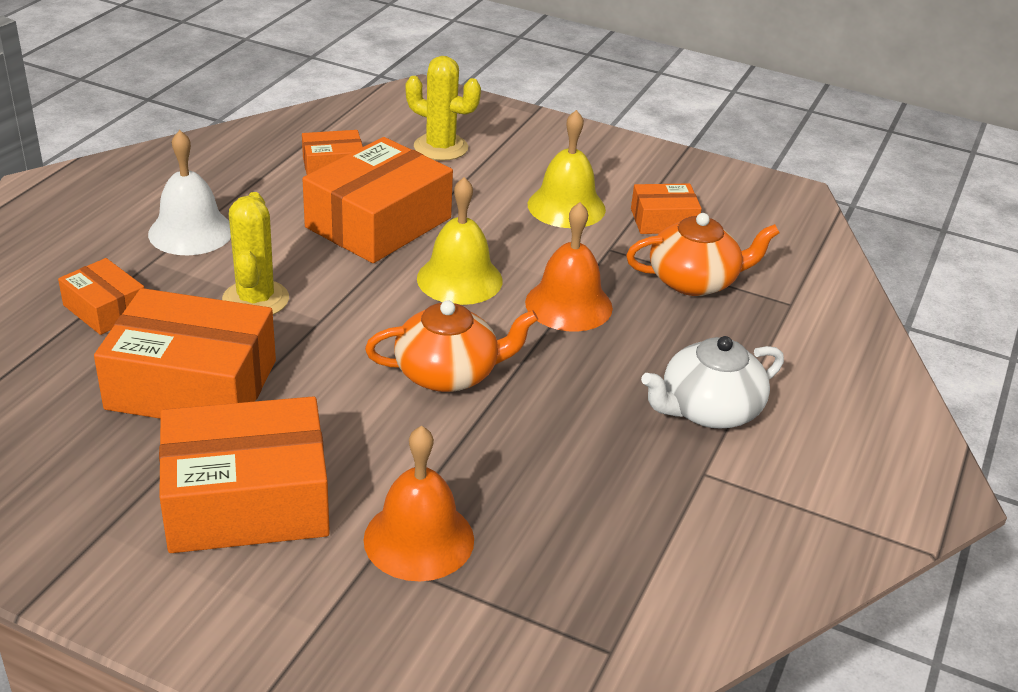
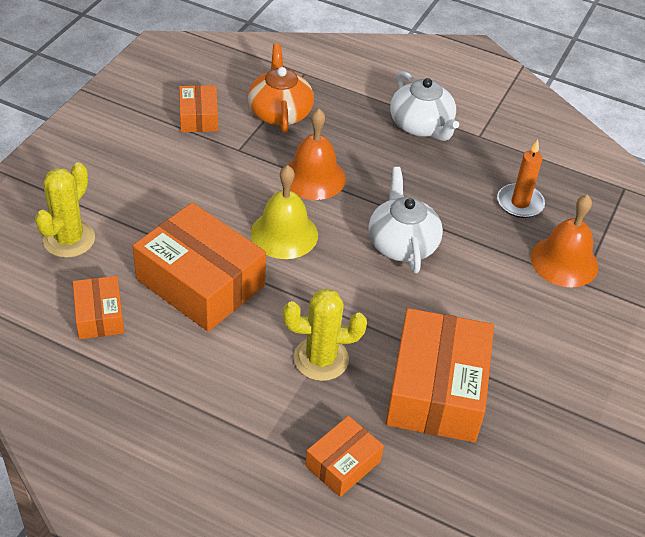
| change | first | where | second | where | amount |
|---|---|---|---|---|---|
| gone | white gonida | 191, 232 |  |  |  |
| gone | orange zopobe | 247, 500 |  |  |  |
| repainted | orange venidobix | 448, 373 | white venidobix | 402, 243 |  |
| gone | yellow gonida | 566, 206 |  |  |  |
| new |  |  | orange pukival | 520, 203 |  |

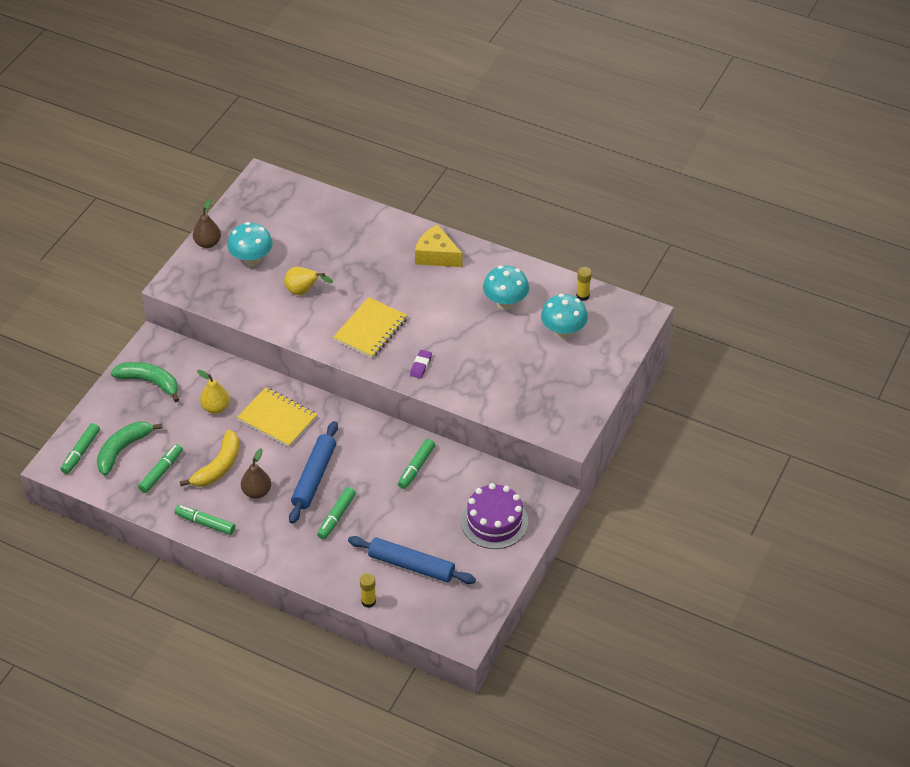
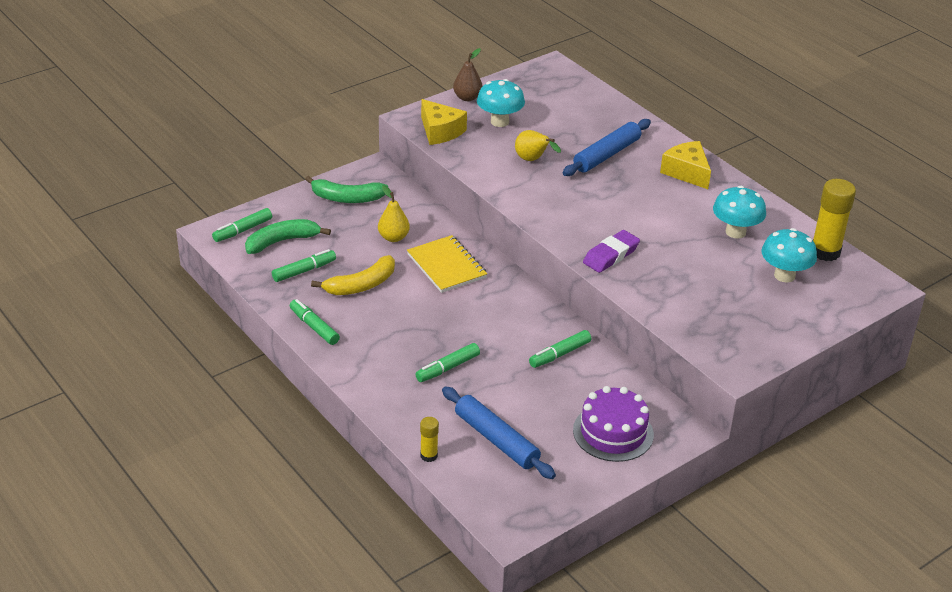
| change | first | where | second | where | amount |
|---|---|---|---|---|---|
| rotated | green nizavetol | 150, 382 |  | 347, 198 | 135 degrees clockwise |
| gone | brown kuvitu | 256, 492 |  |  |  |
| shifted | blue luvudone | 314, 477 |  | 607, 155 |  |
| gone | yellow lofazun | 371, 330 |  |  |  |
| scaled | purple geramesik | 421, 366 |  | 611, 255 | x1.67 |
| scaled | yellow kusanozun | 582, 296 |  | 825, 252 | x1.93 |
| new |  |  | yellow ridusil | 440, 131 |  |

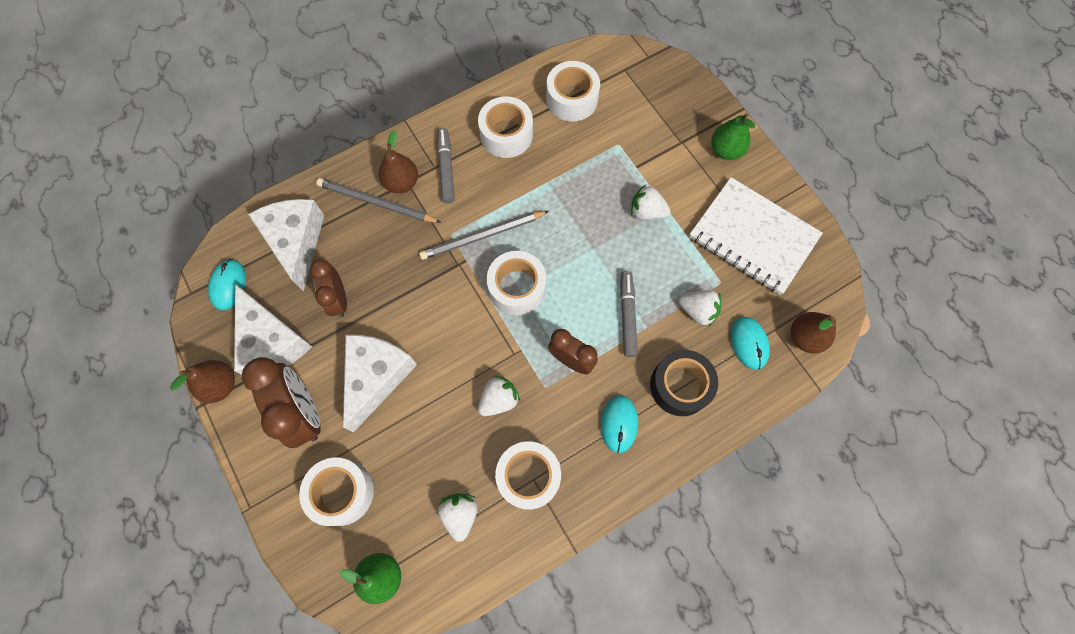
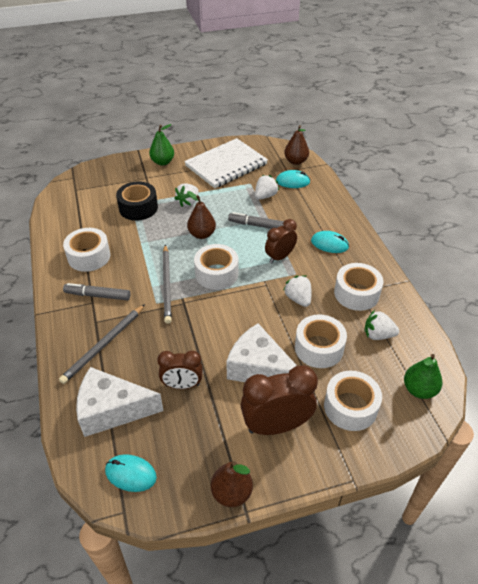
| change | first | where | second | where | amount |
|---|---|---|---|---|---|
| gone | white ridusil | 271, 342 |  |  |  |
| shifted | brown kuvitu | 401, 183 |  | 202, 234 |  |
| shifted | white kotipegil | 572, 99 |  | 319, 348 |  |
| shifted | black kotipegil | 680, 386 |  | 138, 208 |  |

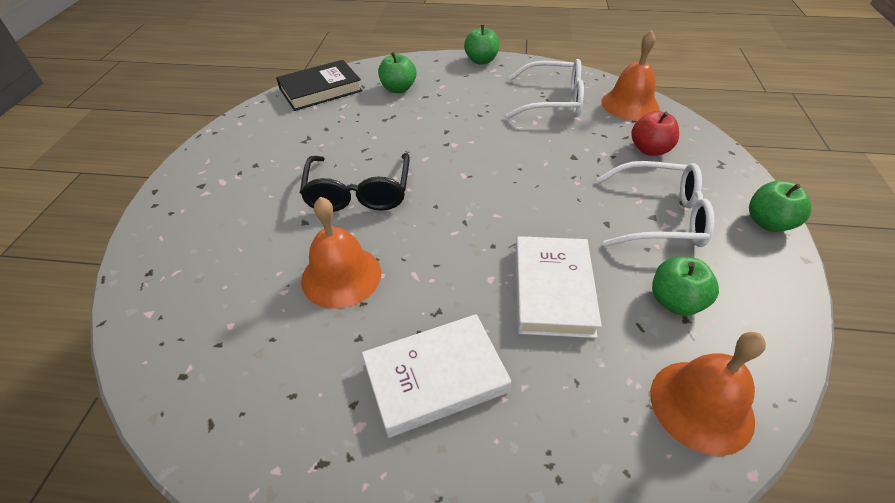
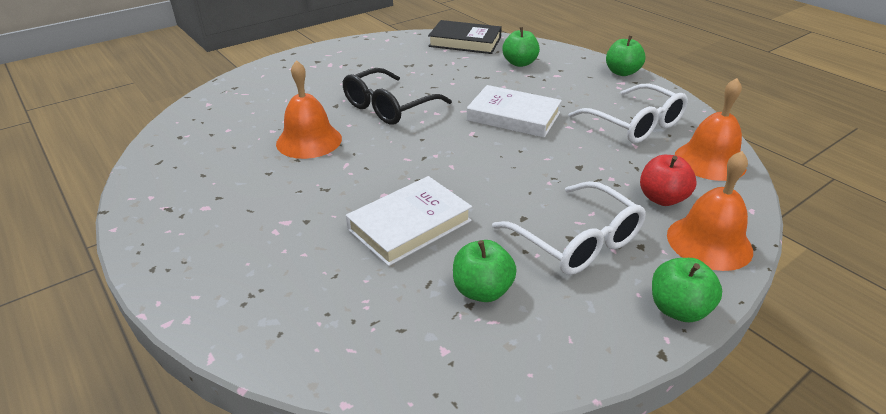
| change | first | where | second | where | amount |
|---|---|---|---|---|---|
| shifted | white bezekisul | 435, 378 |  | 513, 117 |  |
| shifted | orange gonida | 701, 405 |  | 709, 242 |  |

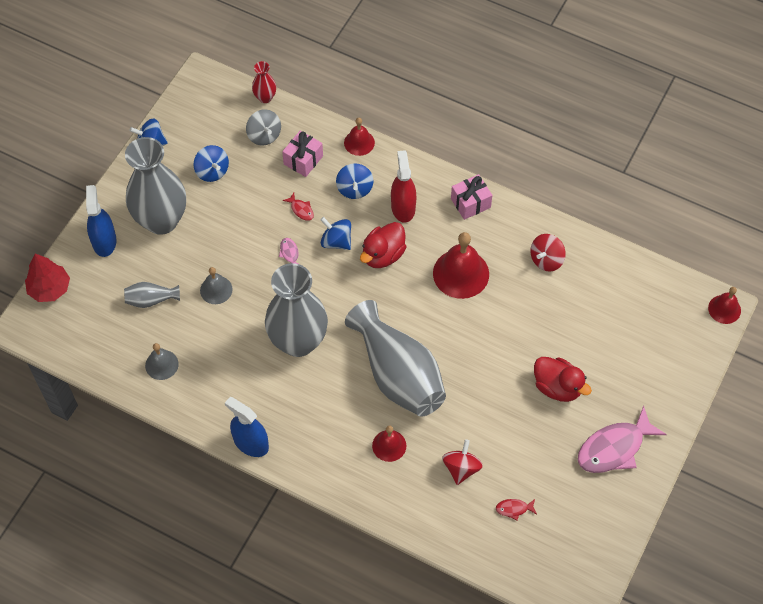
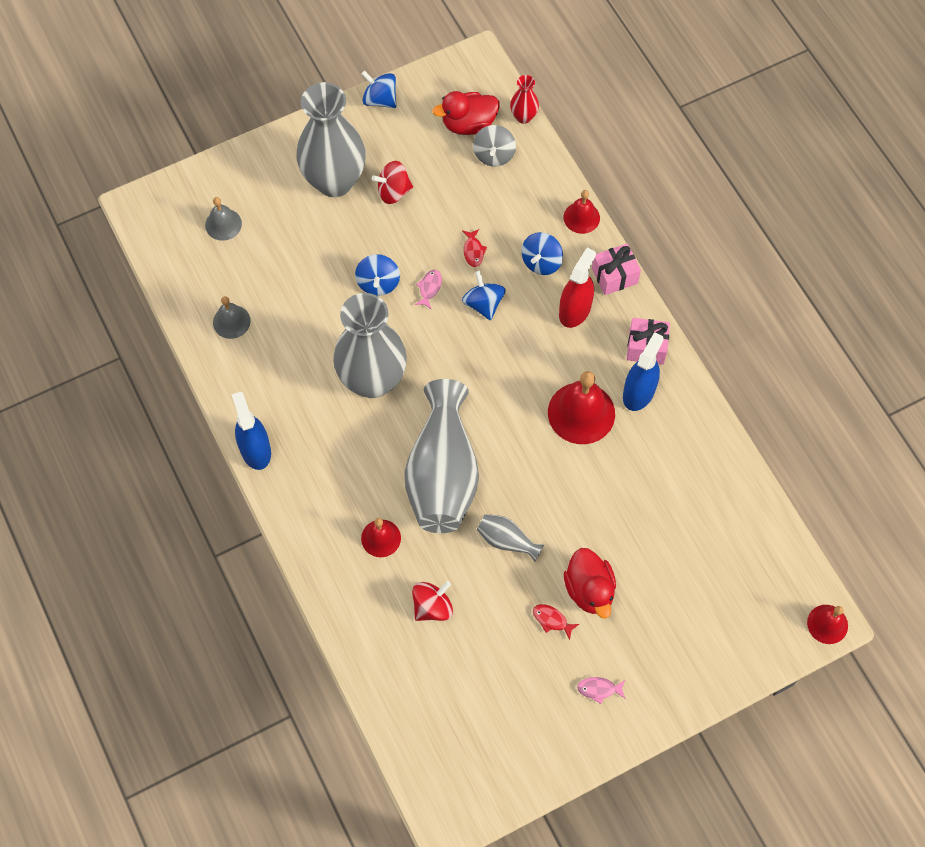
| change | first | where | second | where | amount |
|---|---|---|---|---|---|
| gone | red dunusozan | 49, 288 |  |  |  |
| shifted | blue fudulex | 104, 241 |  | 638, 392 |  |
| shifted | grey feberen | 151, 300 |  | 507, 540 |  |
| shifted | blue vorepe | 212, 171 |  | 378, 283 |  |
| shifted | grey gonida | 216, 290 |  | 223, 224 |  |
| shifted | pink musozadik | 303, 160 |  | 614, 276 |  |
| shifted | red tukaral | 383, 255 |  | 468, 124 |  |
| shifted | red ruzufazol | 514, 509 |  | 552, 620 |  |
| shifted | red vorepe | 546, 260 |  | 393, 191 |  |
| scaled | pink ruzufazol | 614, 448 |  | 599, 689 | x0.43 |

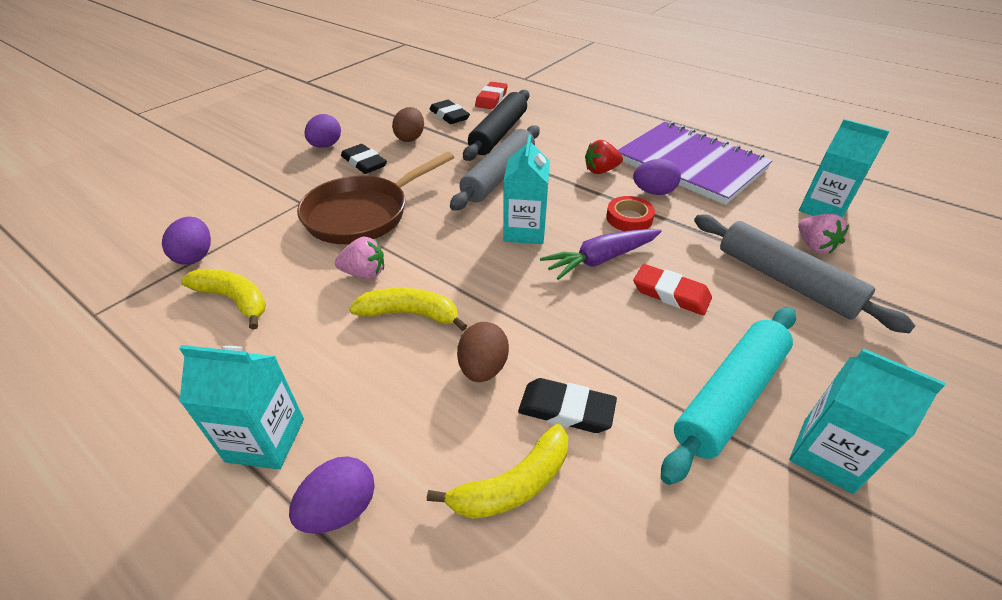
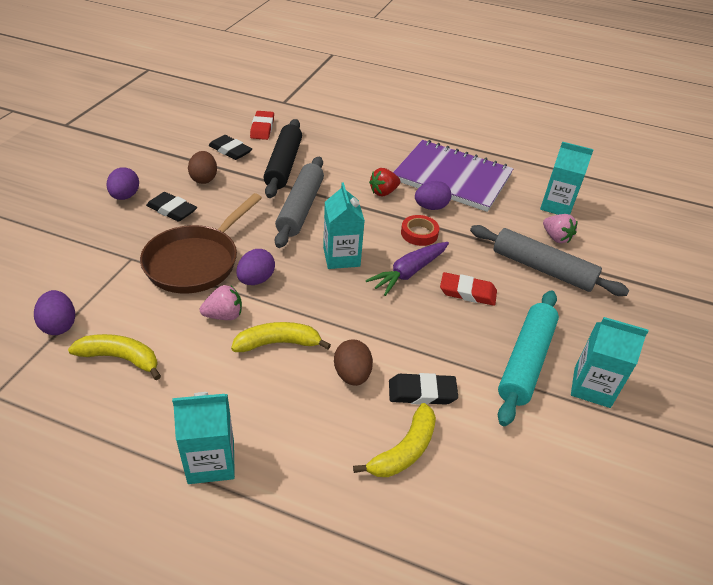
| change | first | where | second | where | amount |
|---|---|---|---|---|---|
| shifted | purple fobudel | 340, 509 |  | 256, 280 |  |

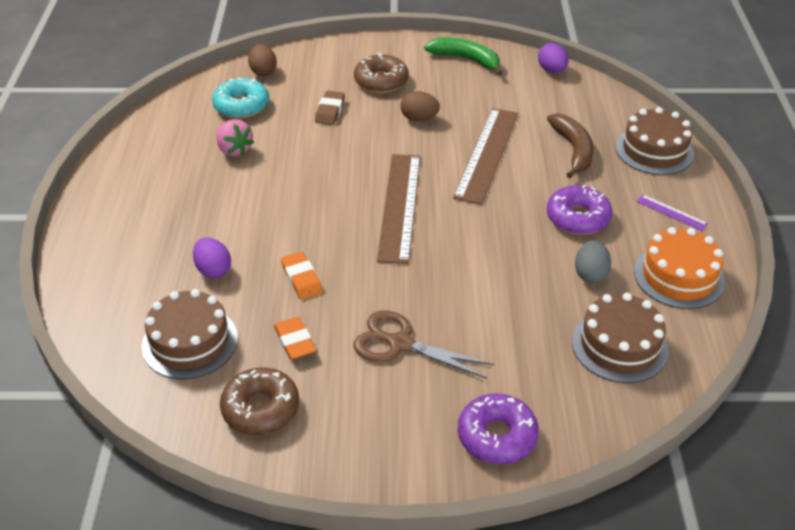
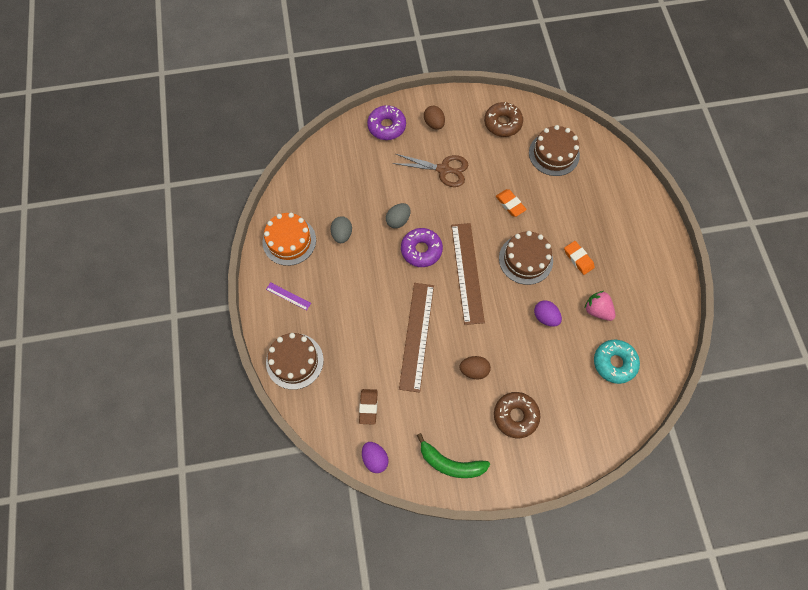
| change | first | where | second | where | amount |
|---|---|---|---|---|---|
| shifted | purple fobudel | 213, 270 |  | 545, 317 |  |
| shifted | brown fobudel | 263, 71 |  | 434, 123 |  |
| shifted | orange geramesik | 294, 341 |  | 578, 259 |  |
| shifted | brown geramesik | 330, 111 |  | 368, 407 |  |
| gone | brown nizavetol | 573, 150 |  |  |  |
| shifted | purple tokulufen | 577, 218 |  | 421, 250 |  |
| shifted | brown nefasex | 619, 345 |  | 525, 259 |  |
| new |  |  | grey fobudel | 398, 220 |  |

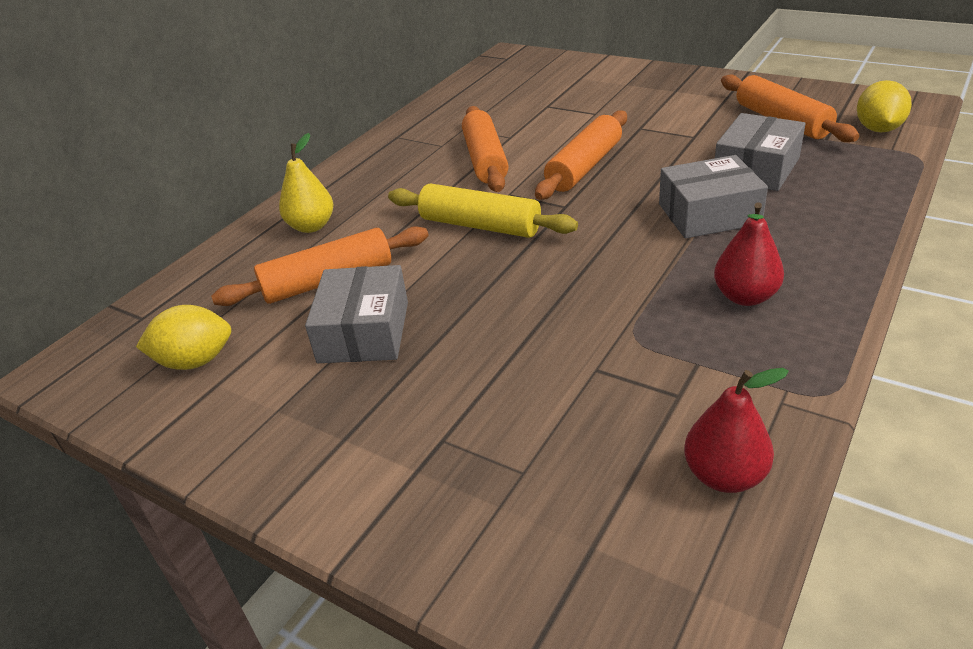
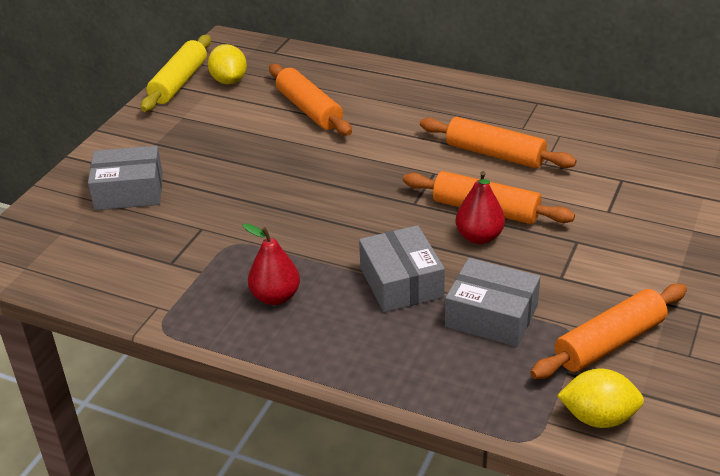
| change | first | where | second | where | amount |
|---|---|---|---|---|---|
| gone | yellow kuvitu | 311, 226 |  |  |  |
| shifted | grey zopobe | 364, 332 |  | 129, 191 |  |
| shifted | yellow luvudone | 480, 225 |  | 179, 82 |  |
| rotated | orange luvudone | 485, 160 |  | 495, 154 | 45 degrees clockwise |
| shifted | red kuvitu | 724, 476 |  | 479, 237 |  |

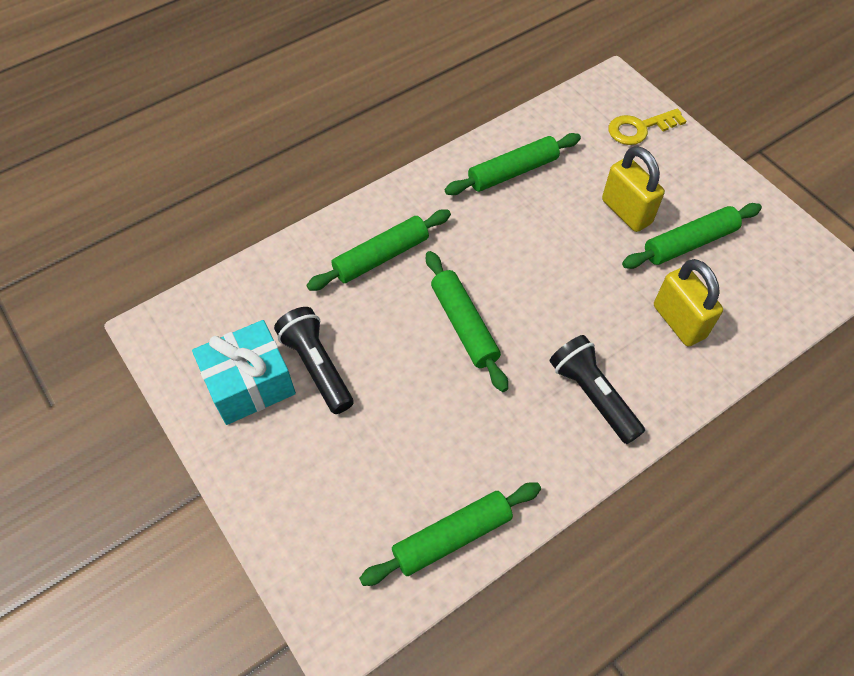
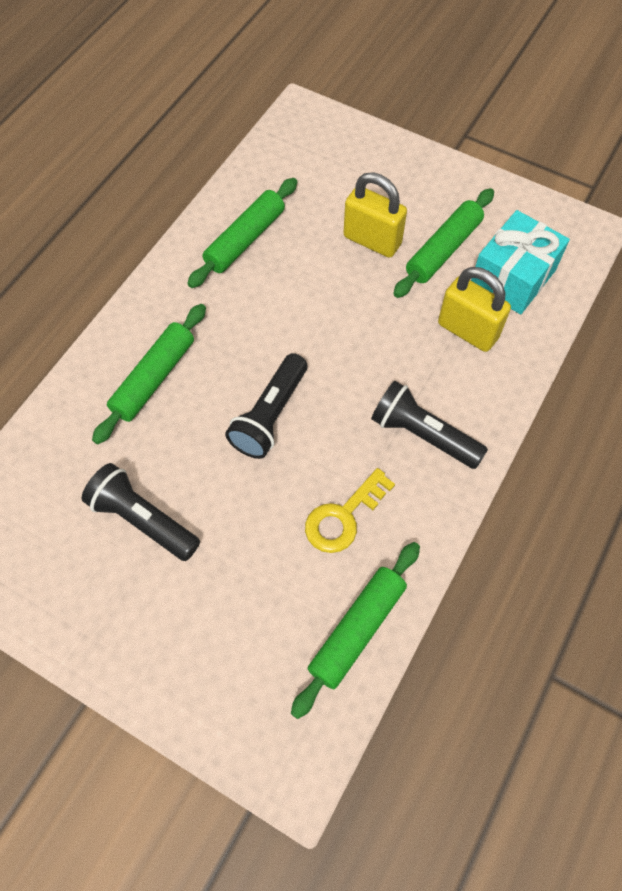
| change | first | where | second | where | amount |
|---|---|---|---|---|---|
| shifted | turquoise musozadik | 250, 384 |  | 512, 277 |  |
| swapped | green luvudone | 464, 325 | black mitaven | 270, 416 |  |
| shifted | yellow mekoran | 639, 128 |  | 343, 516 |  |

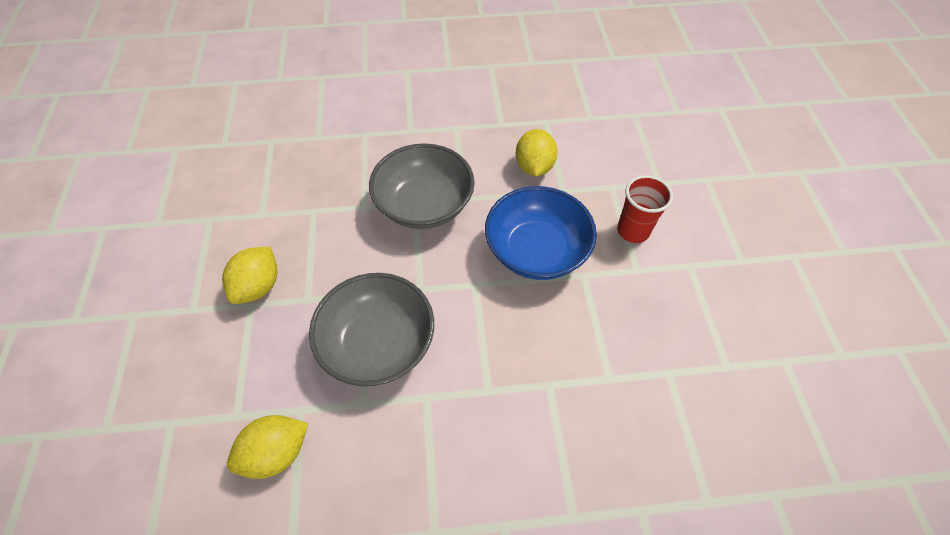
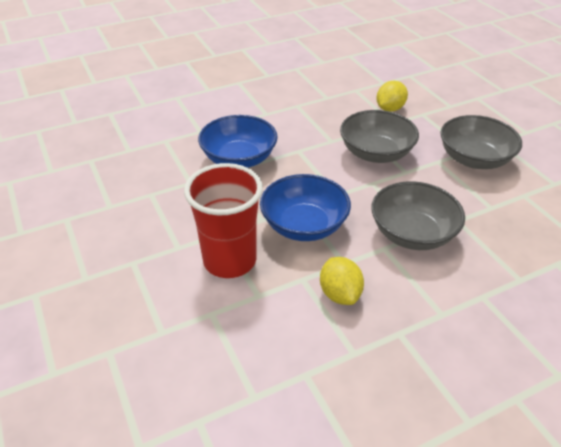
| change | first | where | second | where | amount |
|---|---|---|---|---|---|
| swapped | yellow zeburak | 258, 286 | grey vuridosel | 474, 159 |  |
| scaled | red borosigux | 633, 231 |  | 230, 261 | x1.78 |
| new |  |  | blue vuridosel | 239, 159 |  |

